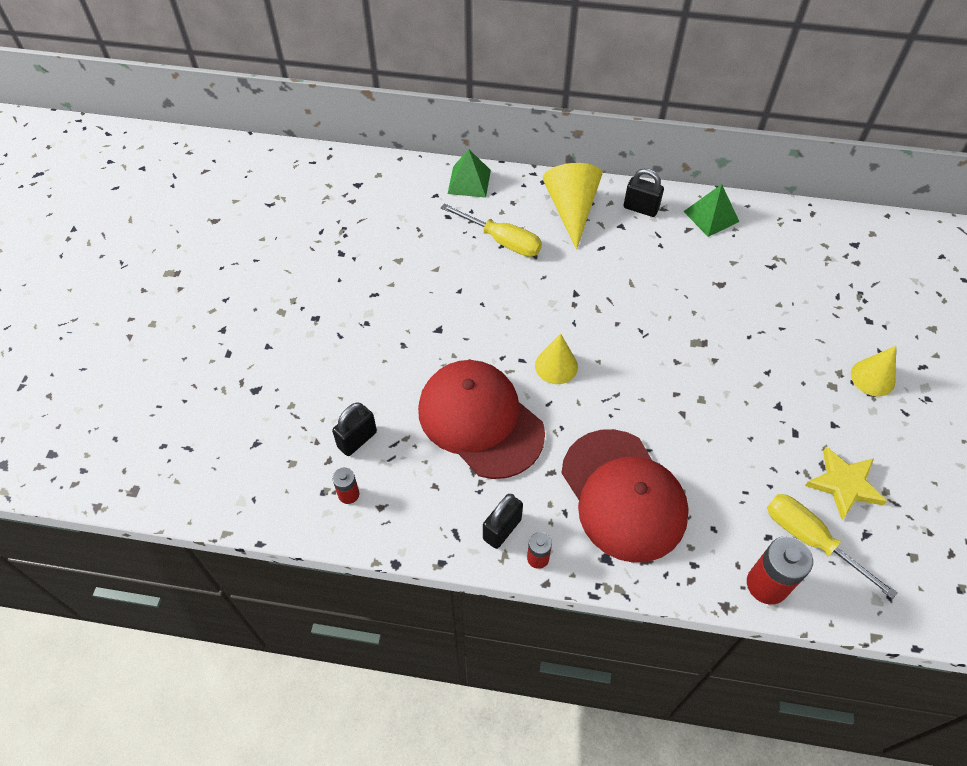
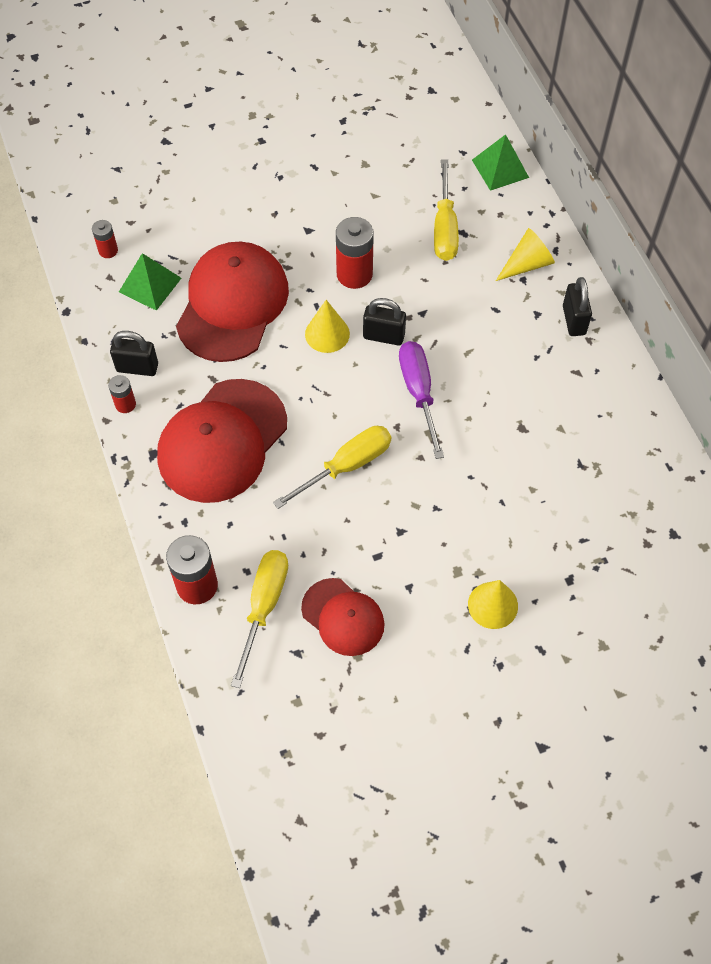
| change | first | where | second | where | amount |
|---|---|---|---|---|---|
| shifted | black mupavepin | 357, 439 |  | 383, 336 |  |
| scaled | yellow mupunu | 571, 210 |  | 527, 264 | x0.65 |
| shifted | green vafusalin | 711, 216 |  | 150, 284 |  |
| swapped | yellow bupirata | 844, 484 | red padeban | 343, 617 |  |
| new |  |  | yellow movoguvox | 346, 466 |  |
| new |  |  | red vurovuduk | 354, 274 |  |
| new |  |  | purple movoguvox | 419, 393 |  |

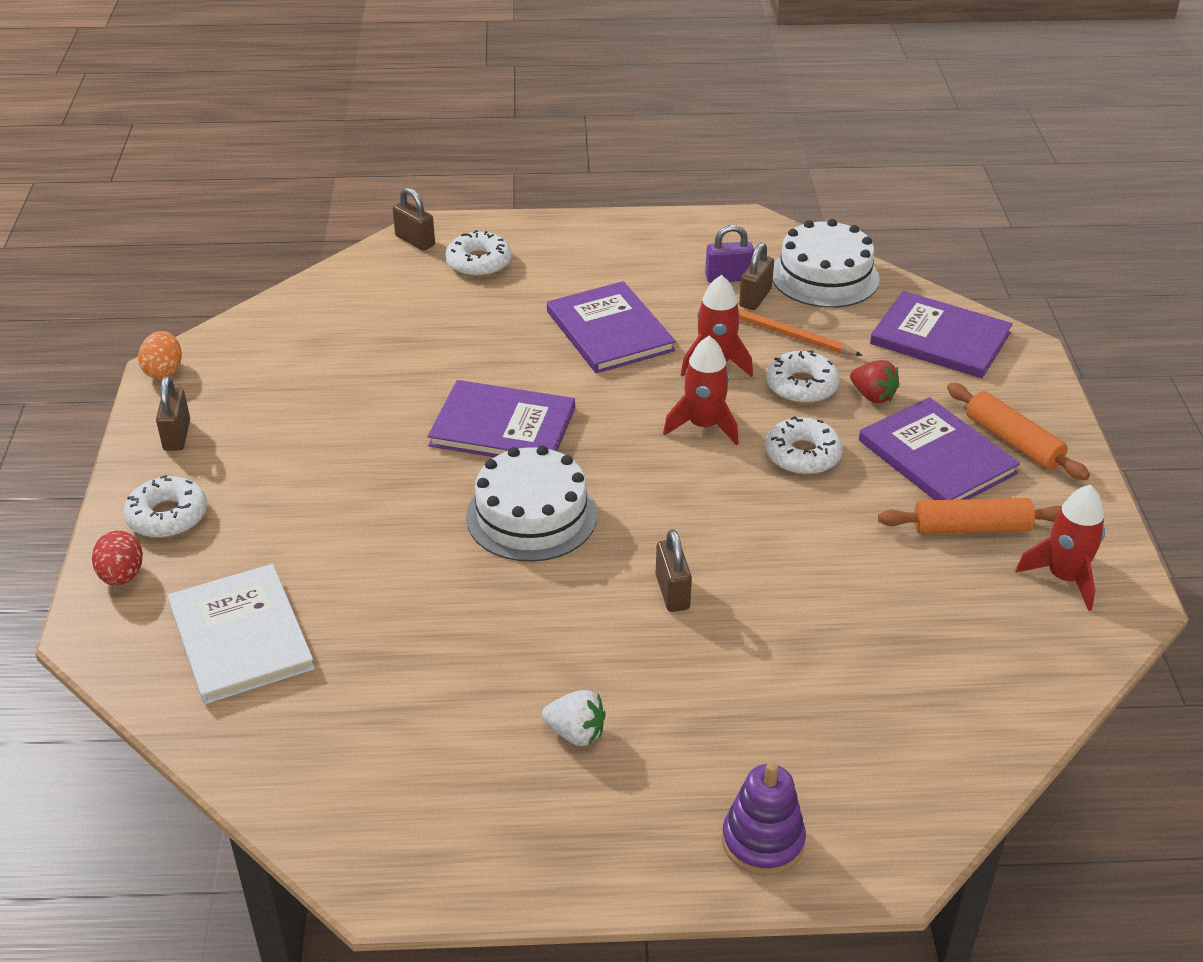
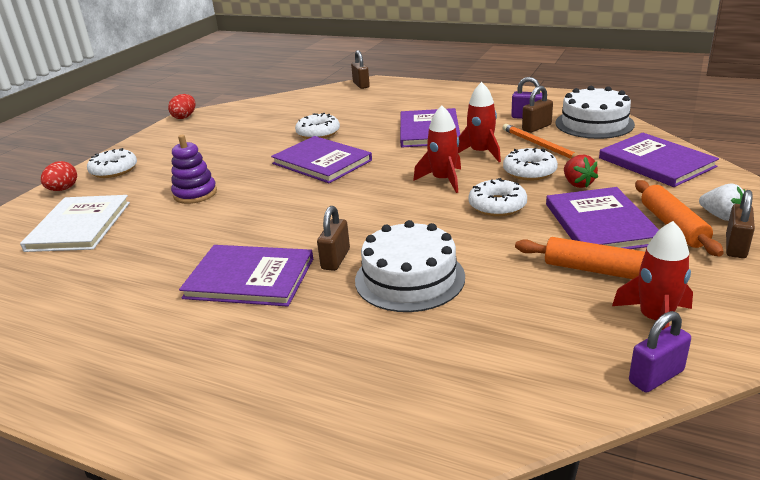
| change | first | where | second | where | amount |
|---|---|---|---|---|---|
| repainted | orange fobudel | 164, 371 | red fobudel | 184, 117 |  |
| shifted | brown mupavepin | 177, 435 |  | 735, 246 |  |
| shifted | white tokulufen | 478, 263 |  | 318, 133 |  |
| shifted | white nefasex | 531, 516 |  | 409, 278 |  |
| shifted | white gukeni | 576, 733 |  | 721, 216 |  |
| shifted | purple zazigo | 763, 841 |  | 195, 194 |  |
| new |  |  | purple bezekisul | 249, 278 |  |
| new |  |  | purple mupavepin | 656, 376 |  |

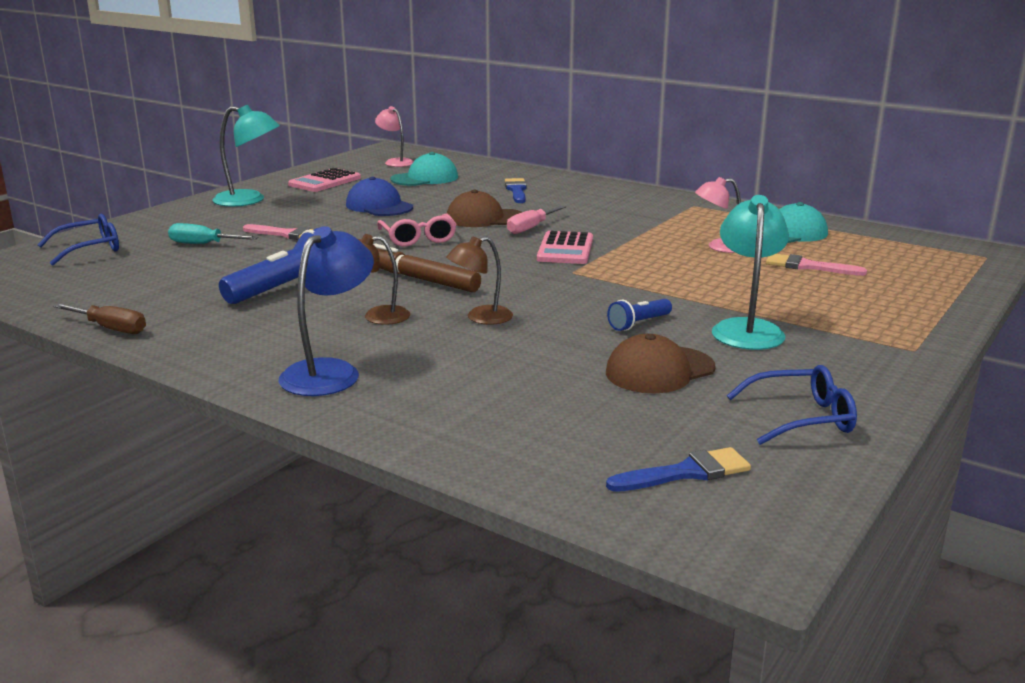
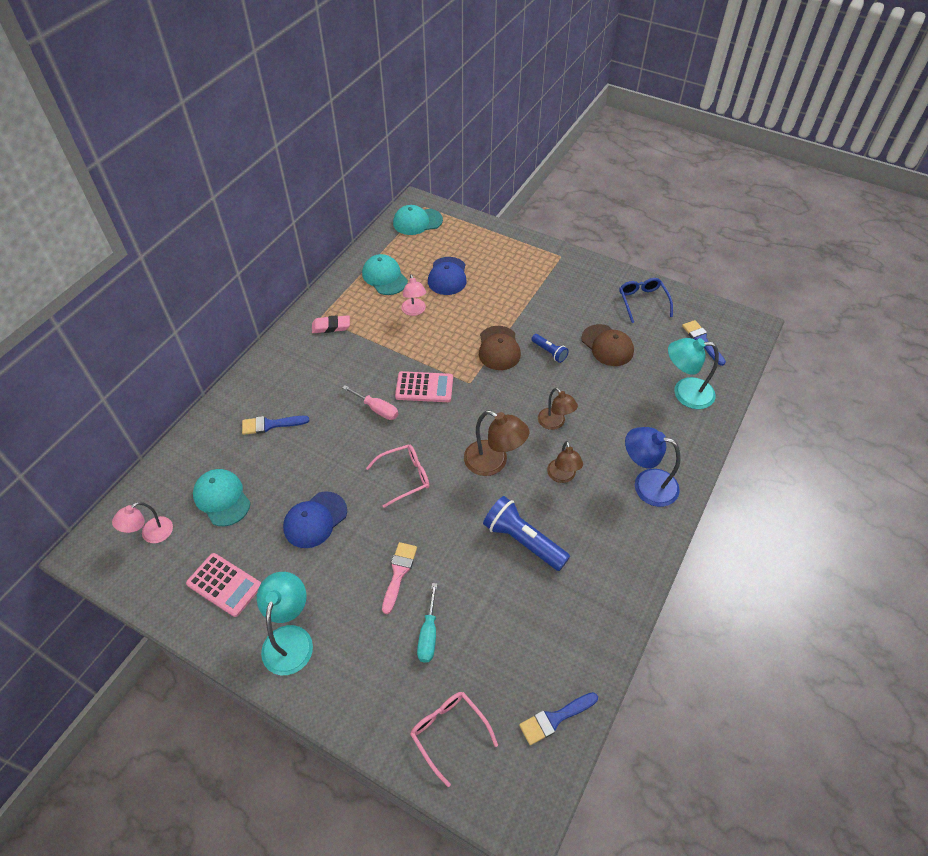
| change | first | where | second | where | amount |
|---|---|---|---|---|---|
| repainted | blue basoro | 89, 249 | pink basoro | 449, 733 |  |
| gone | brown movoguvox | 110, 328 |  |  |  |
| swapped | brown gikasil | 420, 279 | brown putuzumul | 493, 462 |  |
| shifted | brown padeban | 485, 218 |  | 499, 348 |  |
| shifted | turquoise putuzumul | 747, 329 |  | 685, 393 |  |
| swapped | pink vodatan | 807, 266 | blue padeban | 447, 276 |  |
| new |  |  | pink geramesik | 331, 326 |  |
| new |  |  | turquoise padeban | 417, 222 |  |
| new |  |  | blue vodatan | 555, 718 |  |

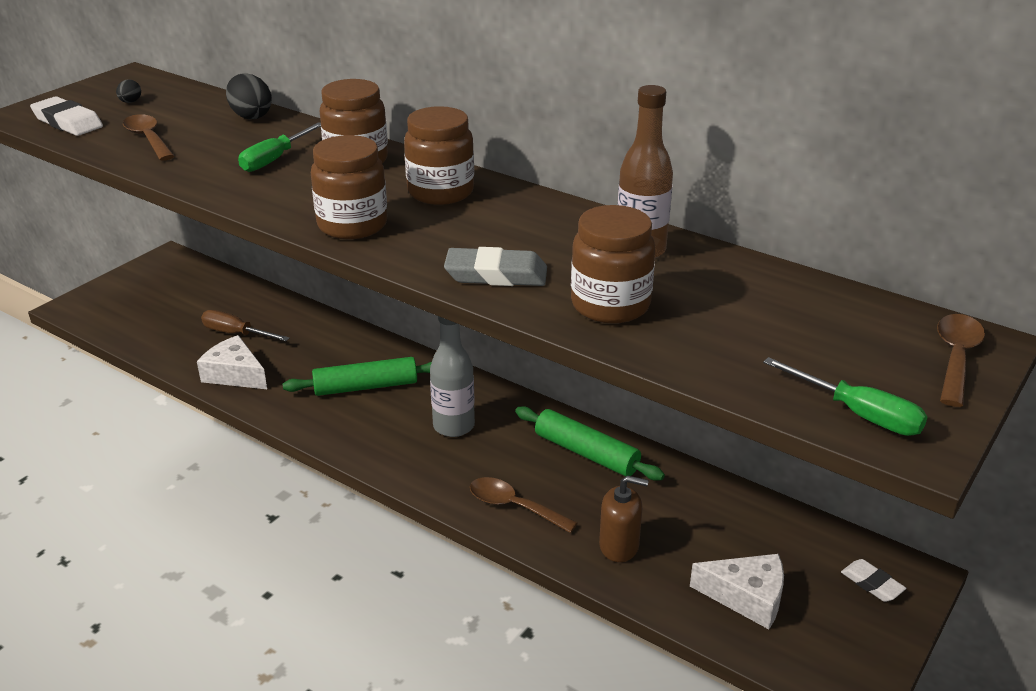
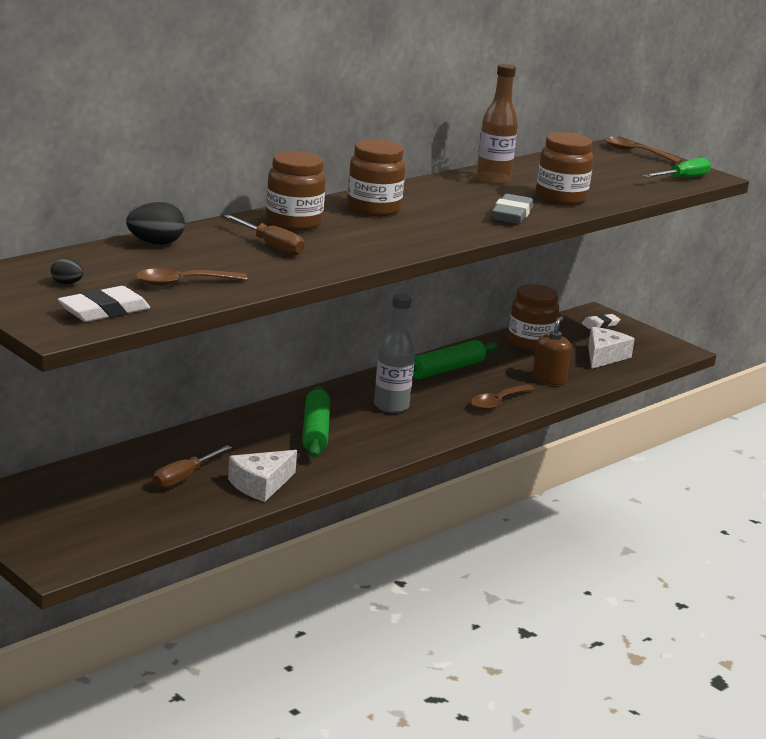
| change | first | where | second | where | amount |
|---|---|---|---|---|---|
| repainted | green movoguvox | 275, 159 | brown movoguvox | 271, 246 |  |
| shifted | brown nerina | 352, 225 |  | 530, 343 |  |

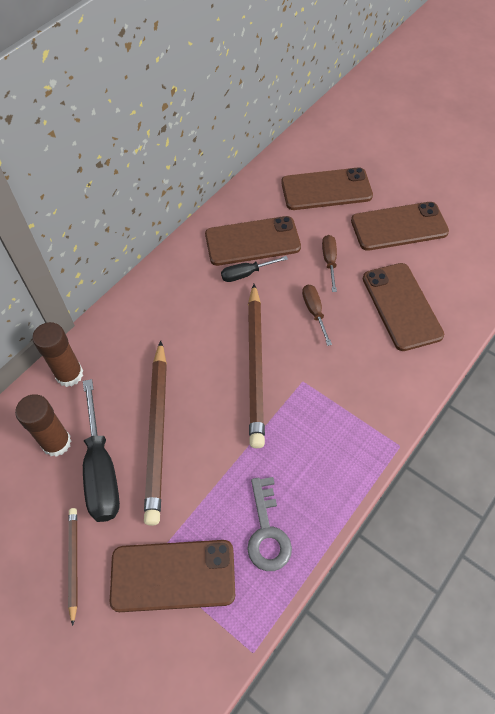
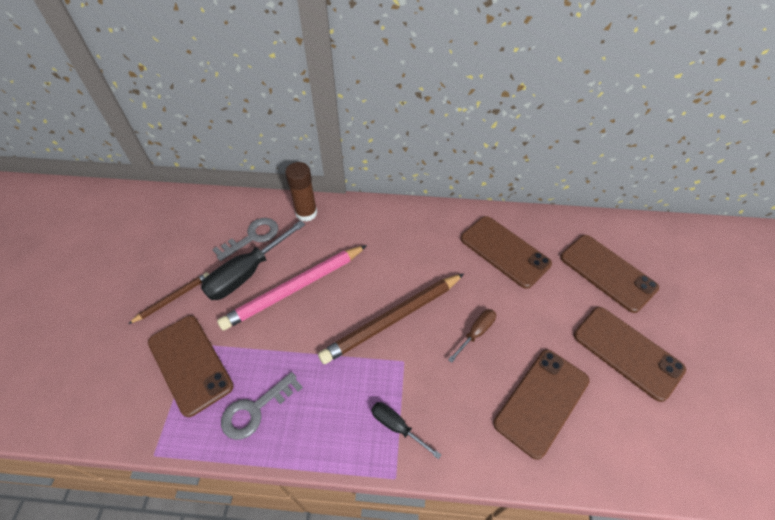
| change | first | where | second | where | amount |
|---|---|---|---|---|---|
| swapped | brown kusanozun | 56, 443 | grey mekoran | 252, 237 |  |
| repainted | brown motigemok | 157, 433 | pink motigemok | 294, 288 |  |
| shifted | black movoguvox | 246, 274 |  | 397, 427 |  |
| gone | brown movoguvox | 329, 261 |  |  |  |

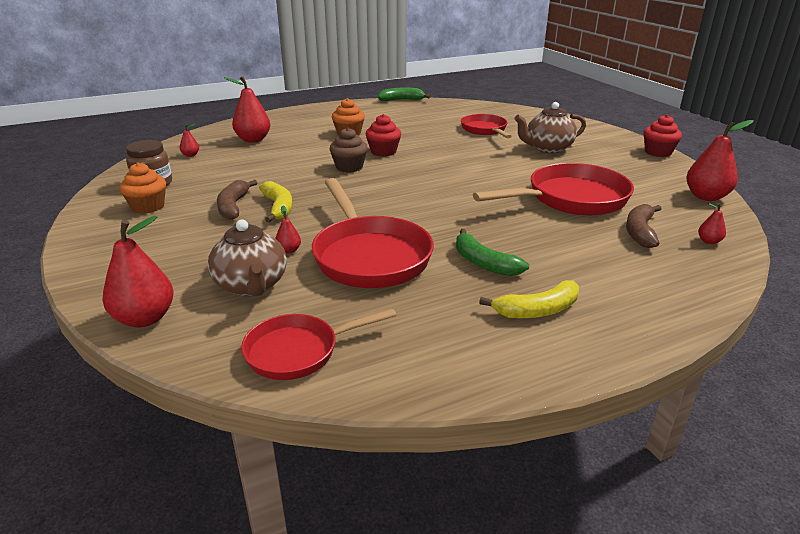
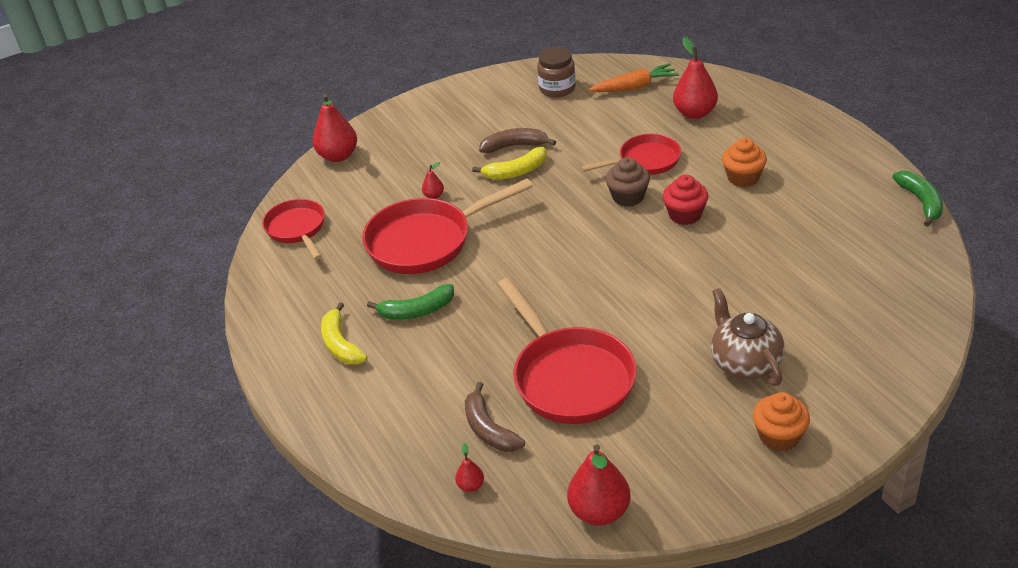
| change | first | where | second | where | amount |
|---|---|---|---|---|---|
| shifted | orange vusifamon | 148, 206 |  | 779, 436 |  |
| swapped | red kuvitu | 190, 155 | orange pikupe | 635, 87 |  |
| gone | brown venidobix | 251, 286 |  |  |  |
| rotated | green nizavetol | 484, 263 |  | 417, 311 | 150 degrees counterclockwise |
| shifted | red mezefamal | 485, 130 |  | 645, 161 |  |
| rotated | brown nizavetol | 640, 232 |  | 489, 429 | 135 degrees counterclockwise |
| gone | red vusifamon | 658, 152 |  |  |  |

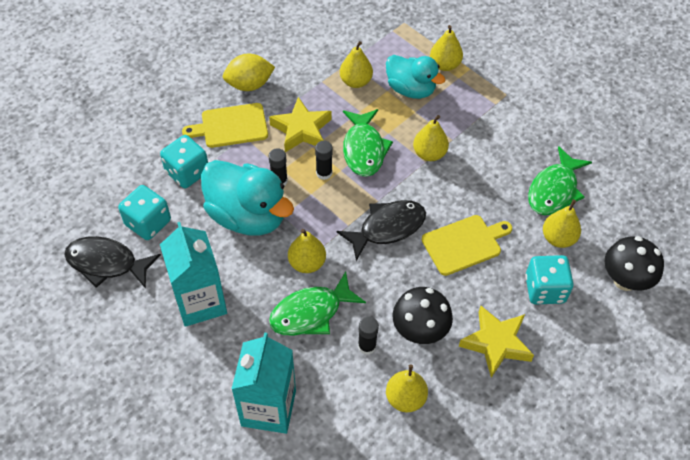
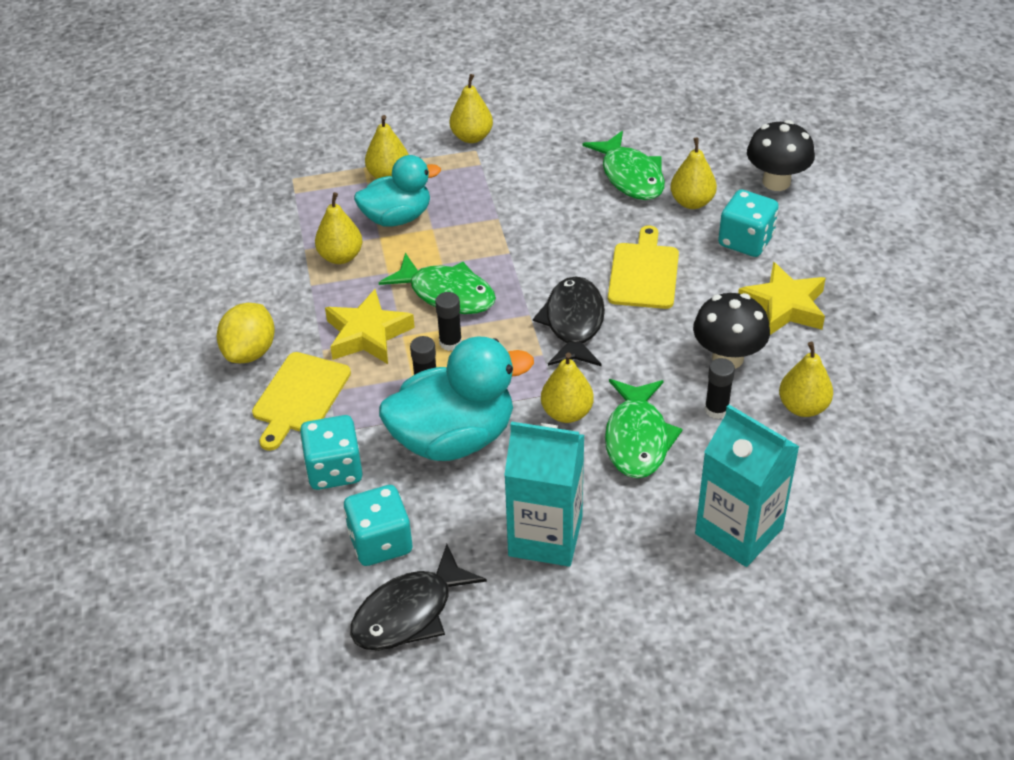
| change | first | where | second | where | amount |
|---|---|---|---|---|---|
| shifted | yellow kuvitu | 429, 154 |  | 472, 137 |  |

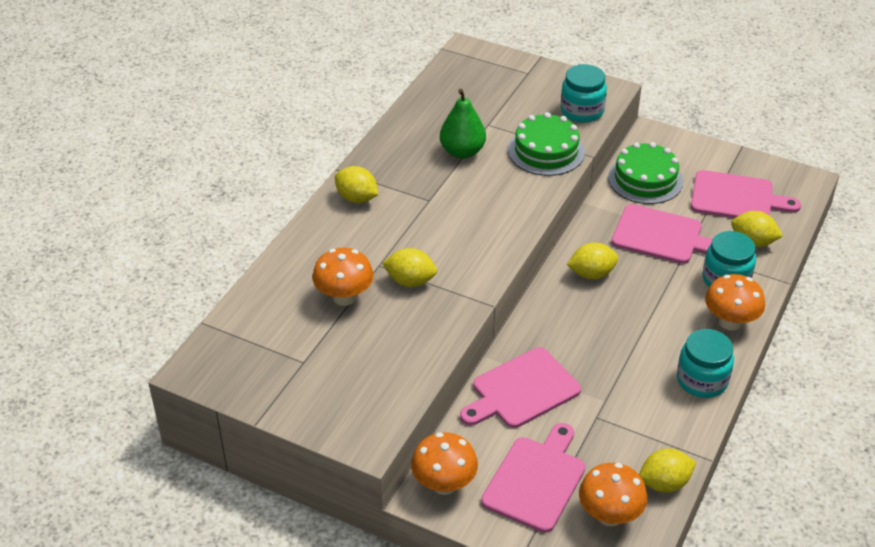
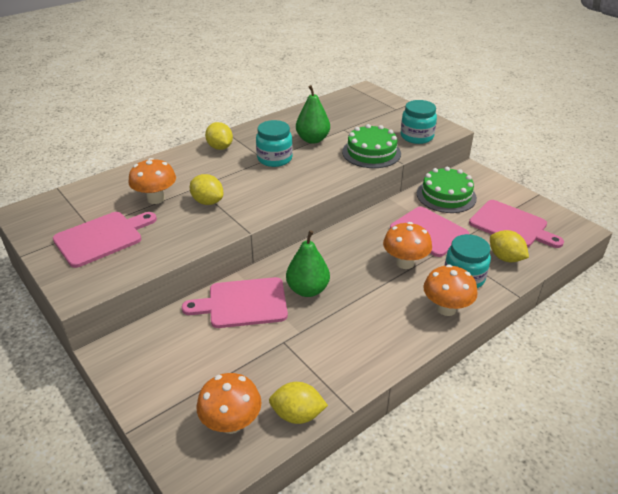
| change | first | where | second | where | amount |
|---|---|---|---|---|---|
| shifted | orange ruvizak | 444, 484 |  | 405, 263 |  |
| shifted | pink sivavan | 536, 480 |  | 102, 238 |  |
| gone | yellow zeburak | 591, 274 |  |  |  |
| shifted | turquoise nerina | 702, 380 |  | 274, 159 |  |
| new |  |  | green kuvitu | 308, 290 |  |

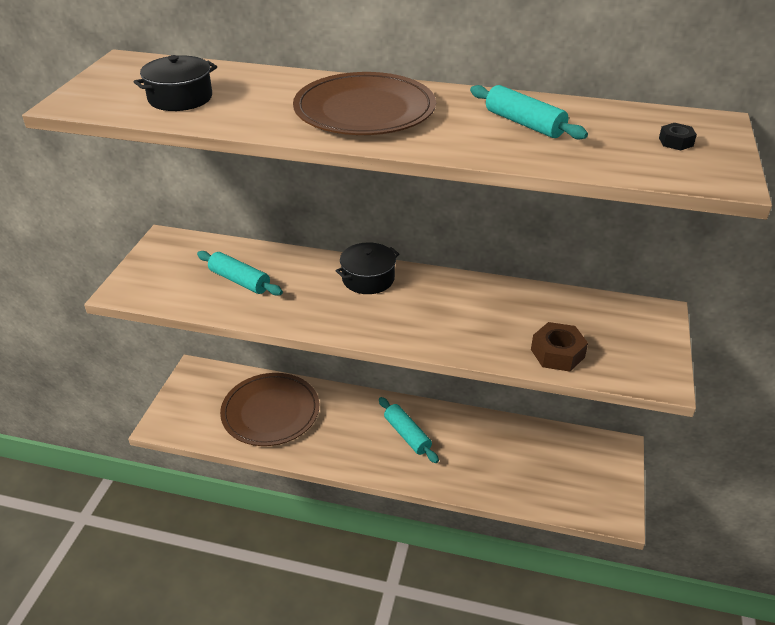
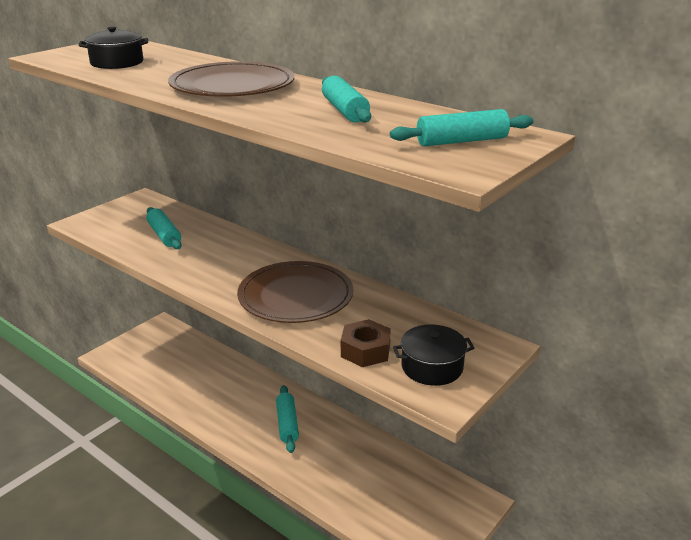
| change | first | where | second | where | amount |
|---|---|---|---|---|---|
| shifted | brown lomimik | 270, 412 |  | 295, 296 |  |
| shifted | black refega | 368, 279 |  | 432, 367 |  |
| swapped | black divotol | 676, 142 | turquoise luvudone | 461, 141 |  |

